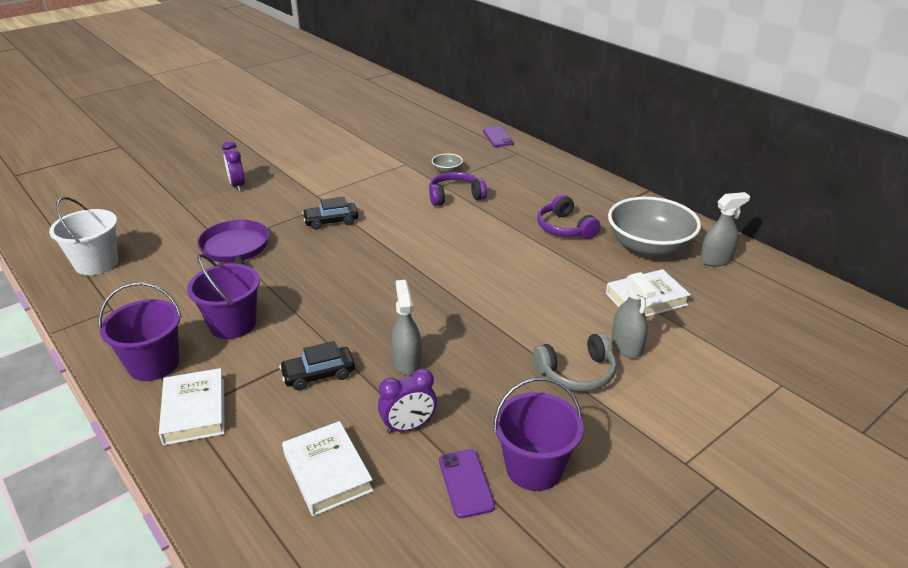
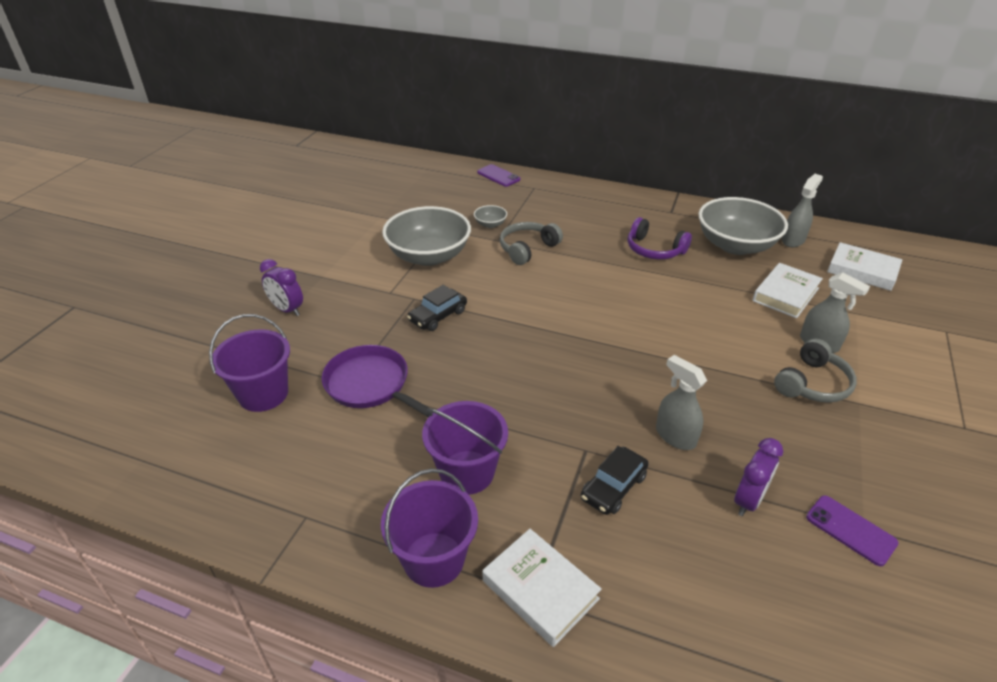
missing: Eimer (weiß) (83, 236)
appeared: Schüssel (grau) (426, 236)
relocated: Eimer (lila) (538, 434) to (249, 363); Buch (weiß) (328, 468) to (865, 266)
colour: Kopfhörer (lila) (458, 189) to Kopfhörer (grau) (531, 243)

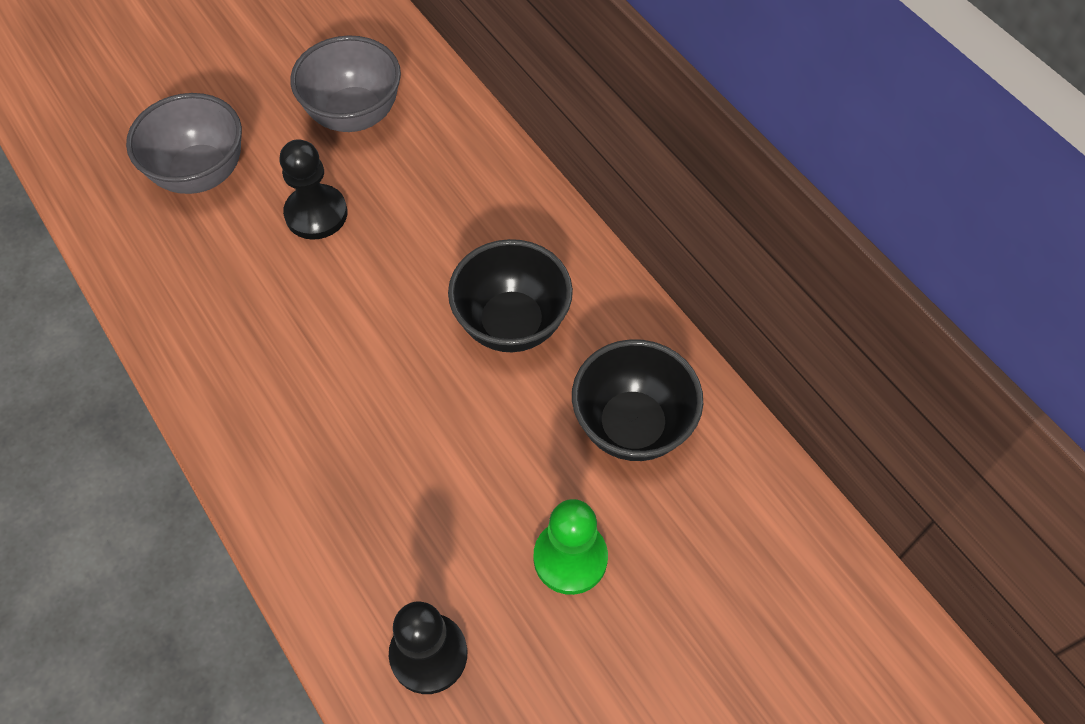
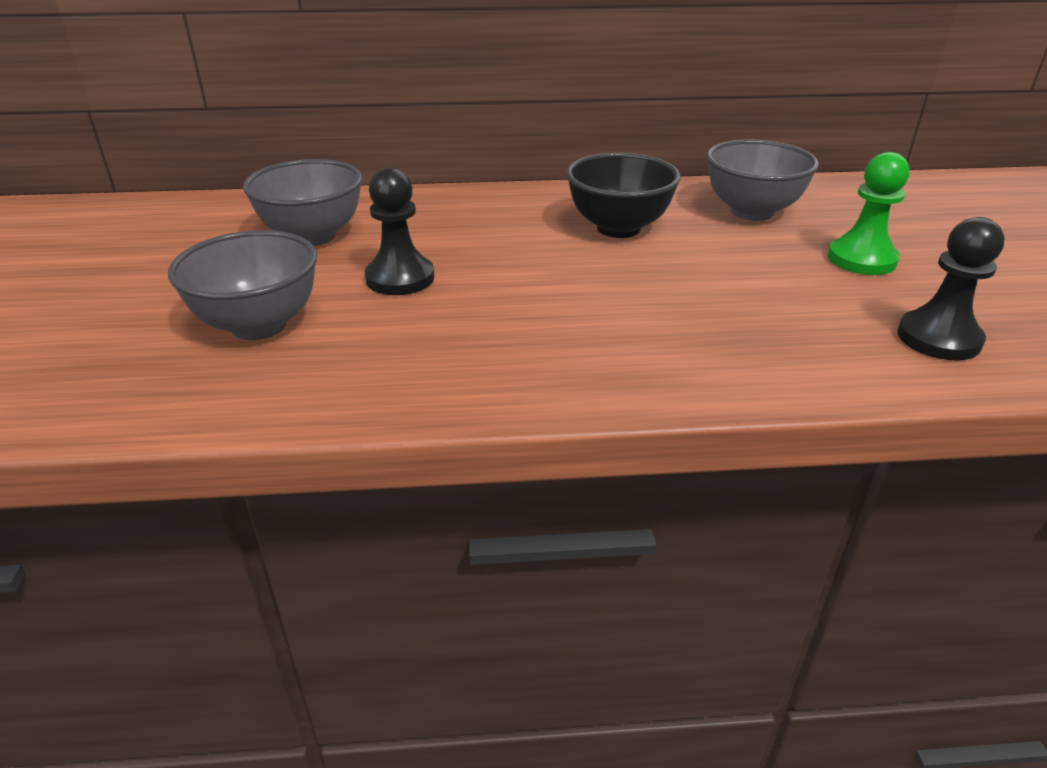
colour: Schüssel (schwarz) (637, 400) to Schüssel (grau) (763, 180)

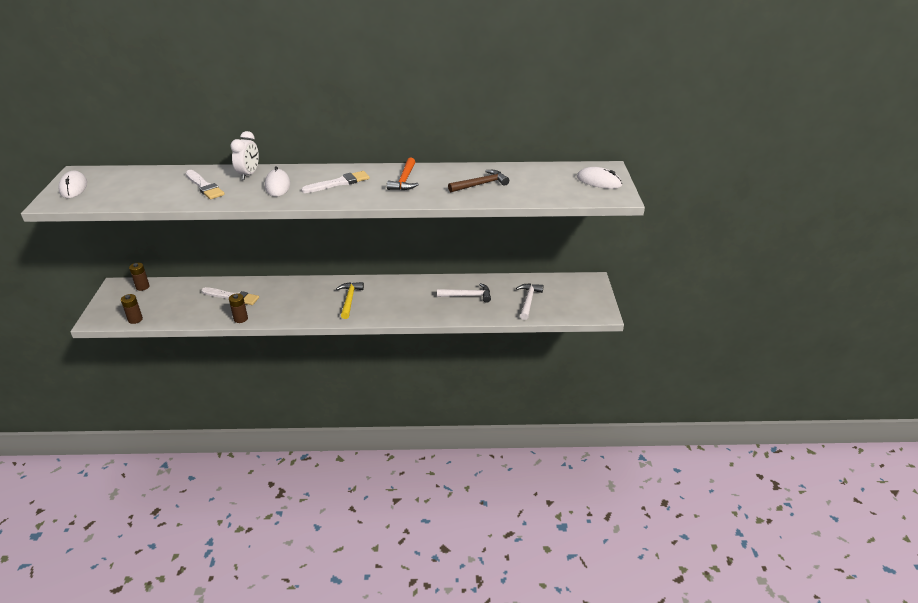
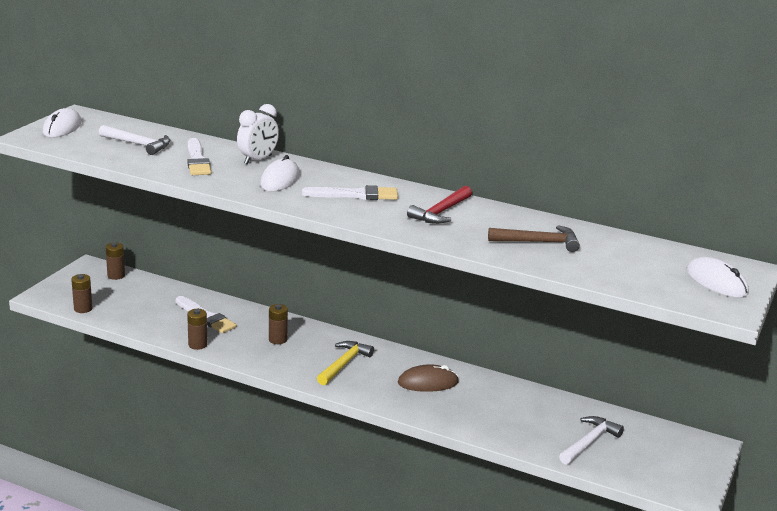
appeared: Batterie (braun) (278, 324); Computermaus (braun) (428, 378)
relocated: Hammer (weiß) (464, 293) to (134, 140)
colour: Hammer (orange) (403, 174) to Hammer (rot) (439, 205)

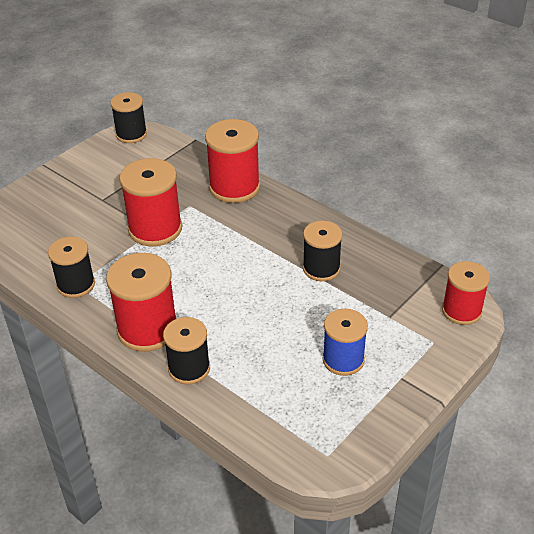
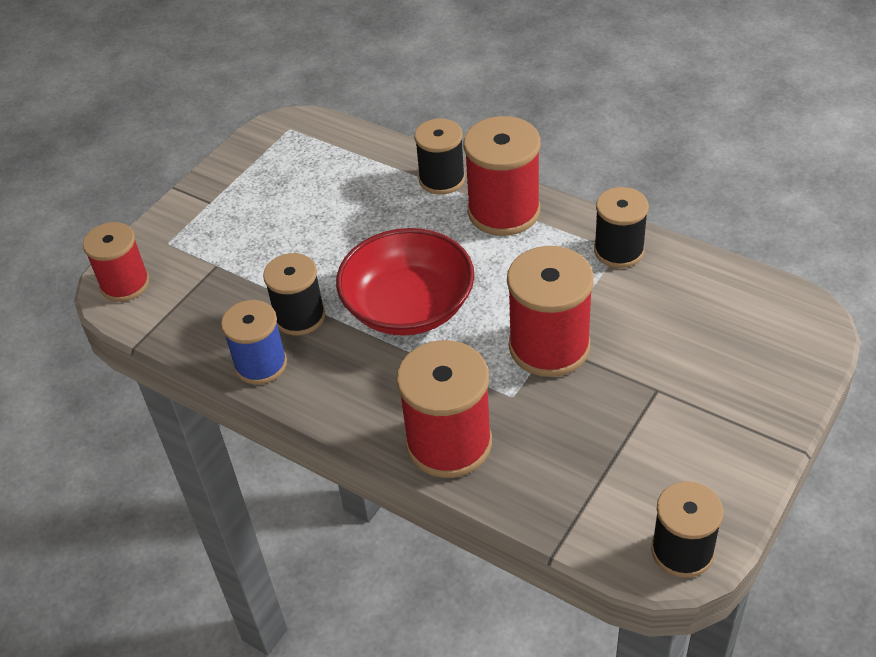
appeared: Schüssel (rot) (405, 282)
relocated: Garnrolle (blau) (345, 342) to (254, 342)

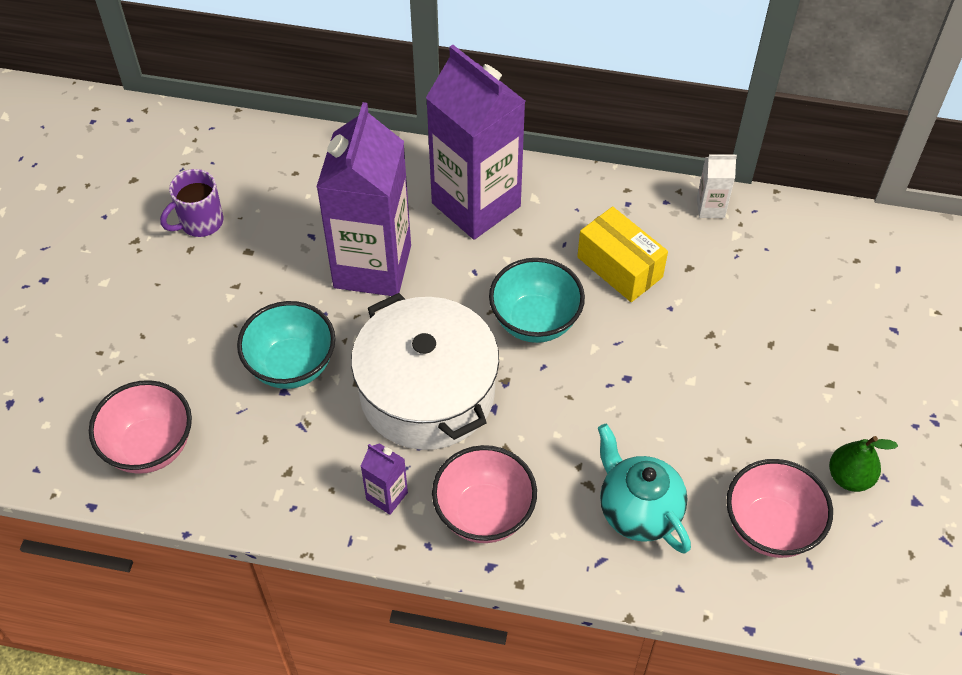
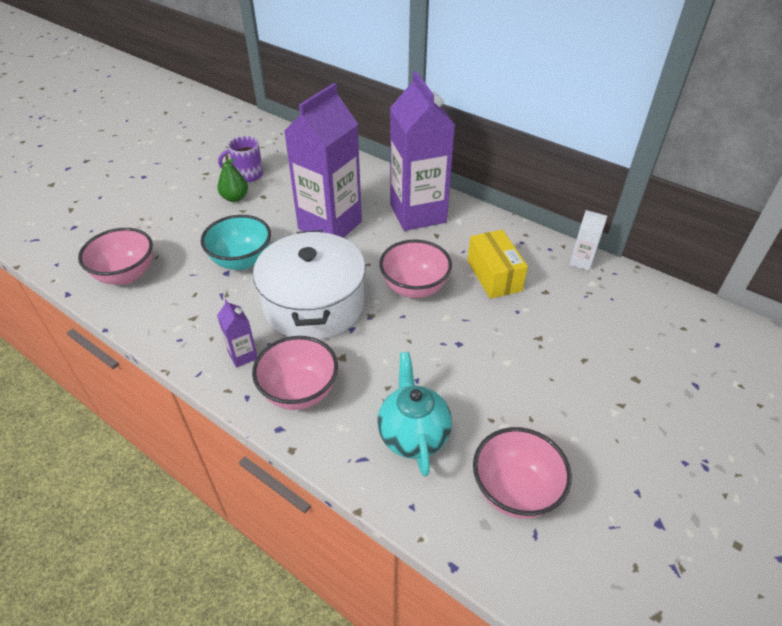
relocated: Birne (grün) (863, 464) to (232, 178)
colour: Schüssel (türkis) (537, 300) to Schüssel (rosa) (415, 269)

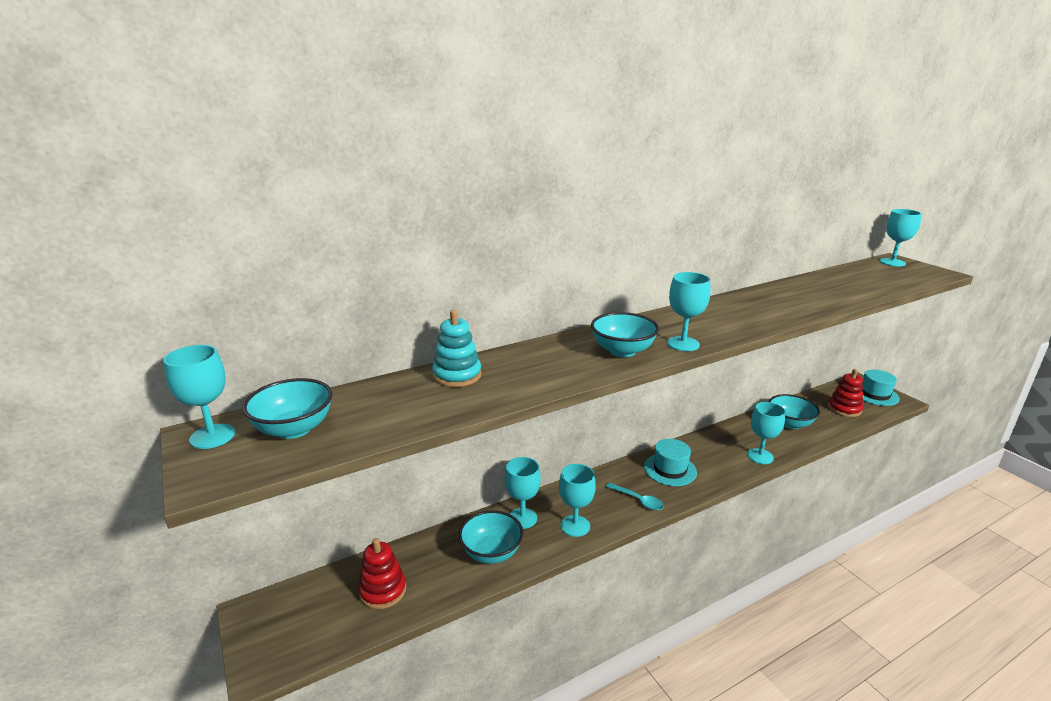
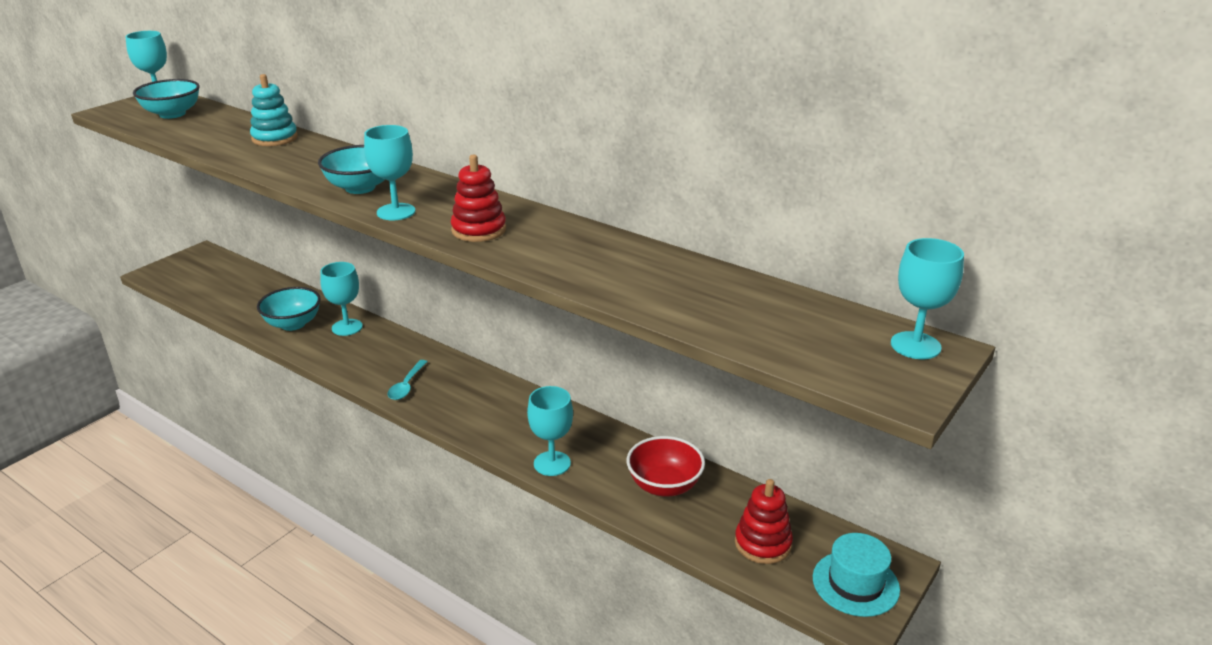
missing: Hut (türkis) (670, 462); Kelch (türkis) (577, 500)
relocated: Stapelspielzeug (rot) (382, 573) to (478, 198)
colour: Schüssel (türkis) (794, 411) to Schüssel (rot) (666, 466)

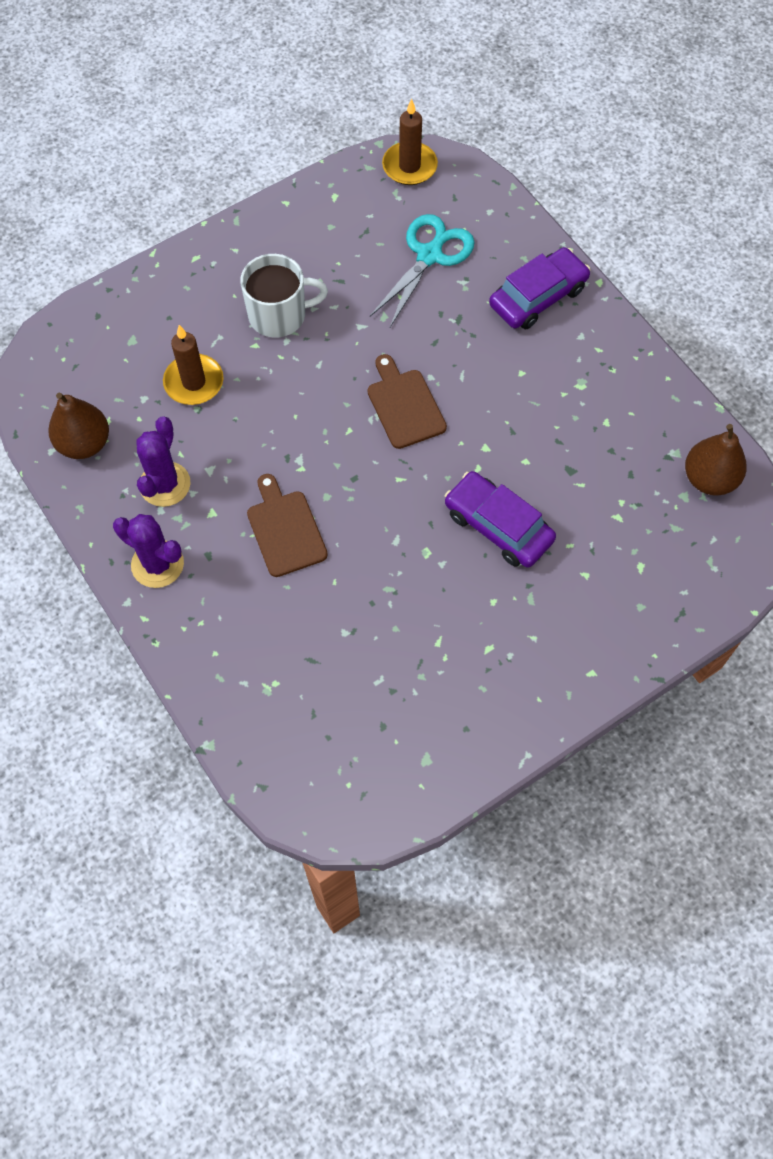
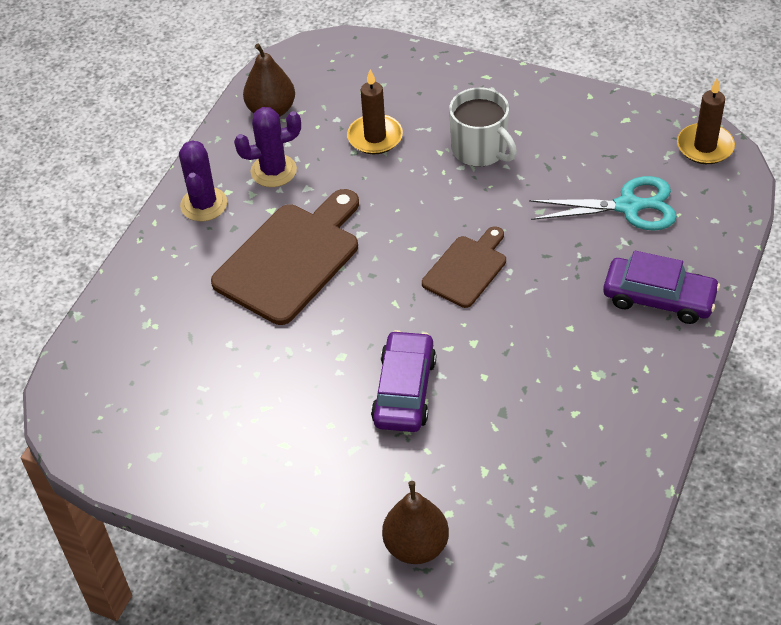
relocated: Birne (braun) (716, 460) to (415, 522)
size: Schneidebrett (braun) (287, 525) = (285, 257) x1.71

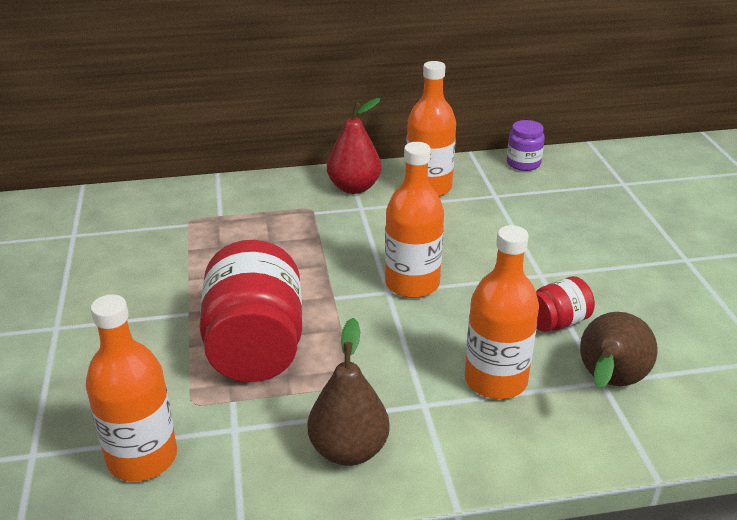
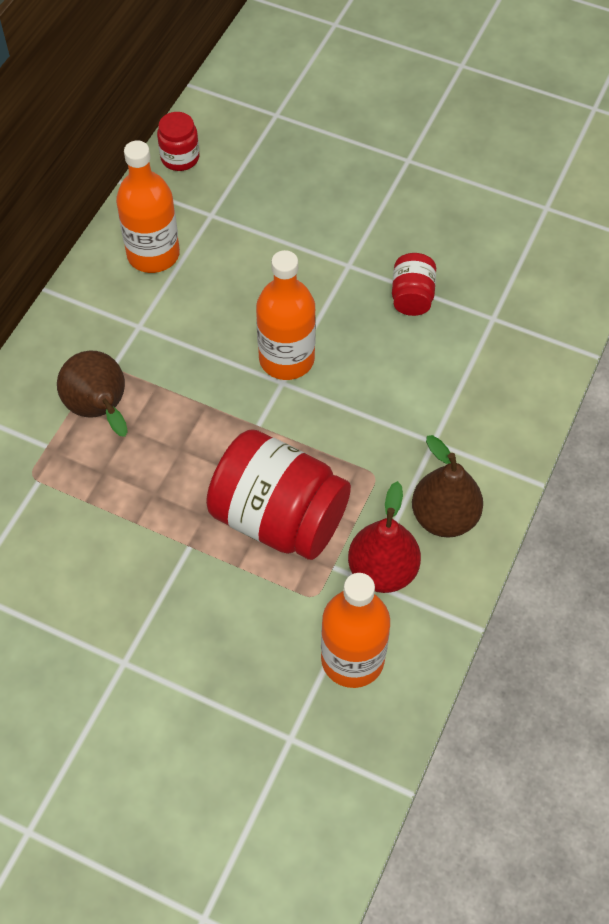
missing: Flasche (orange) (502, 312)
relocated: Birne (rot) (354, 146) to (384, 537); Birne (braun) (619, 350) to (92, 394)
colour: Einmachglas (lila) (526, 145) to Einmachglas (rot) (178, 141)

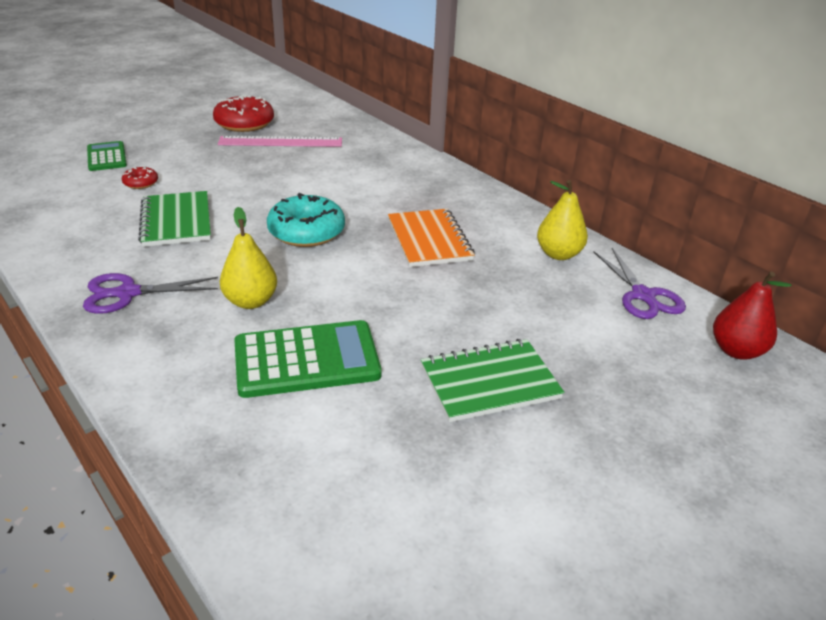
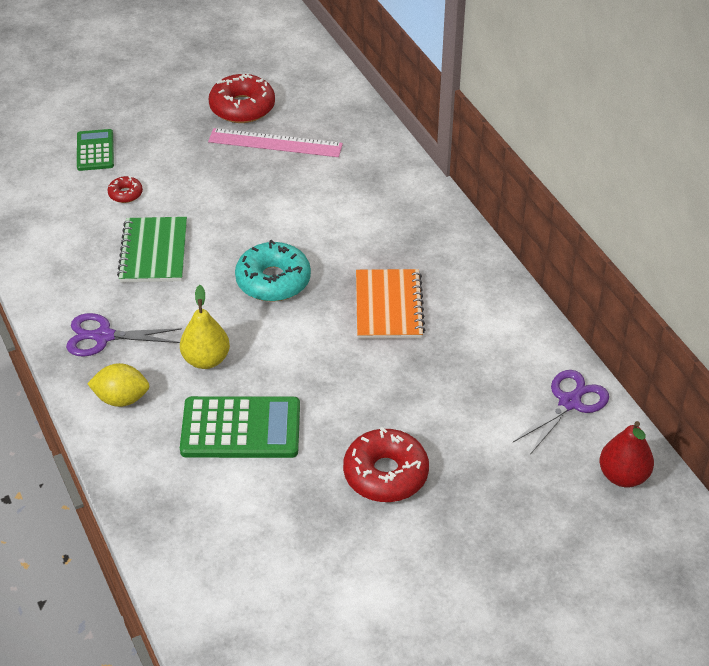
missing: Birne (gelb) (562, 220)
appeared: Zitrone (gelb) (118, 385)
exchanged: Notizbuch (grün) (492, 380) to Donut (rot) (386, 464)
spun: Schere (lila) (640, 283) = (561, 412) 135 degrees counterclockwise

